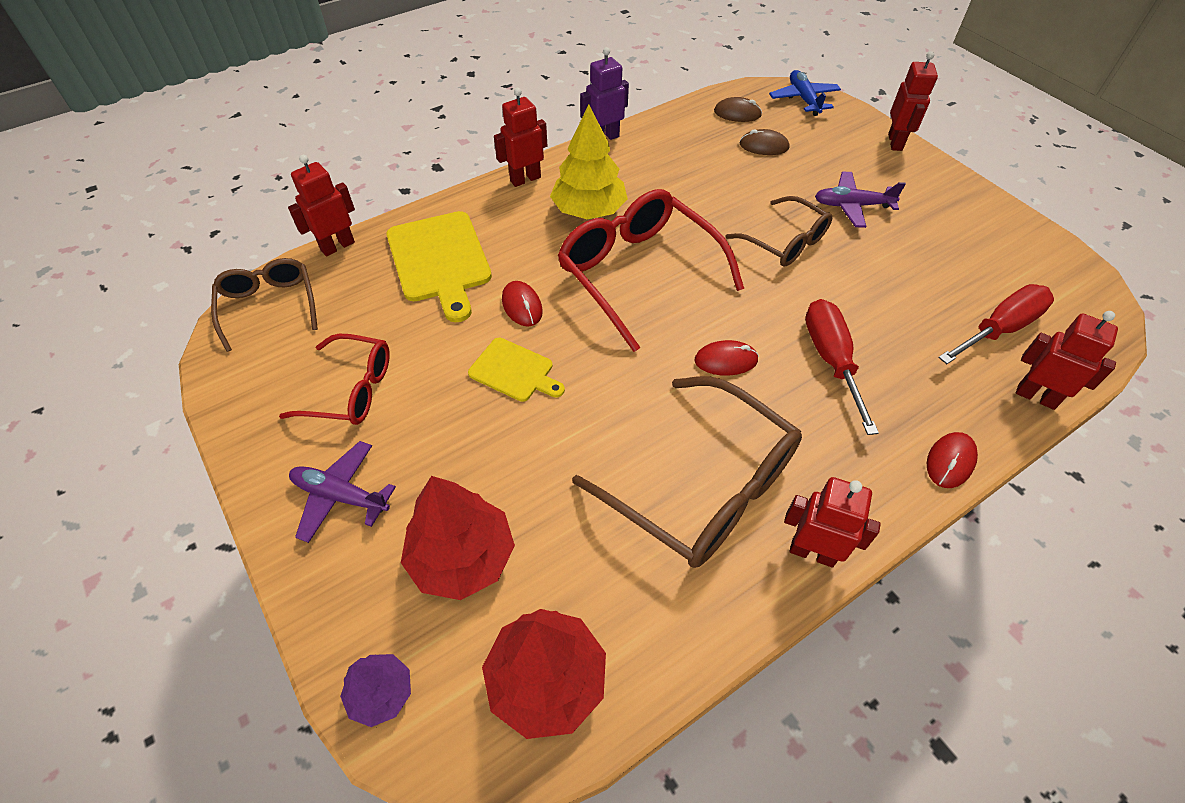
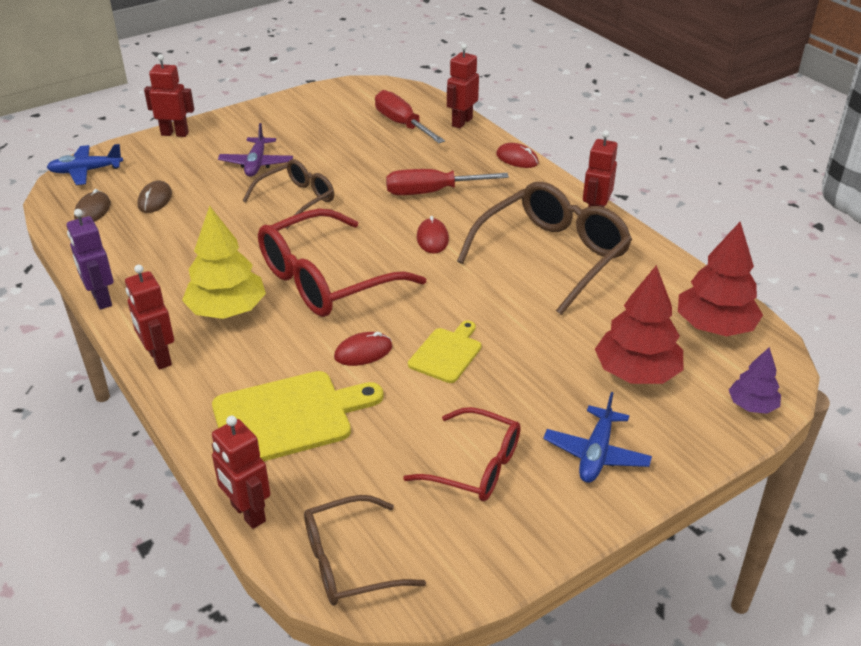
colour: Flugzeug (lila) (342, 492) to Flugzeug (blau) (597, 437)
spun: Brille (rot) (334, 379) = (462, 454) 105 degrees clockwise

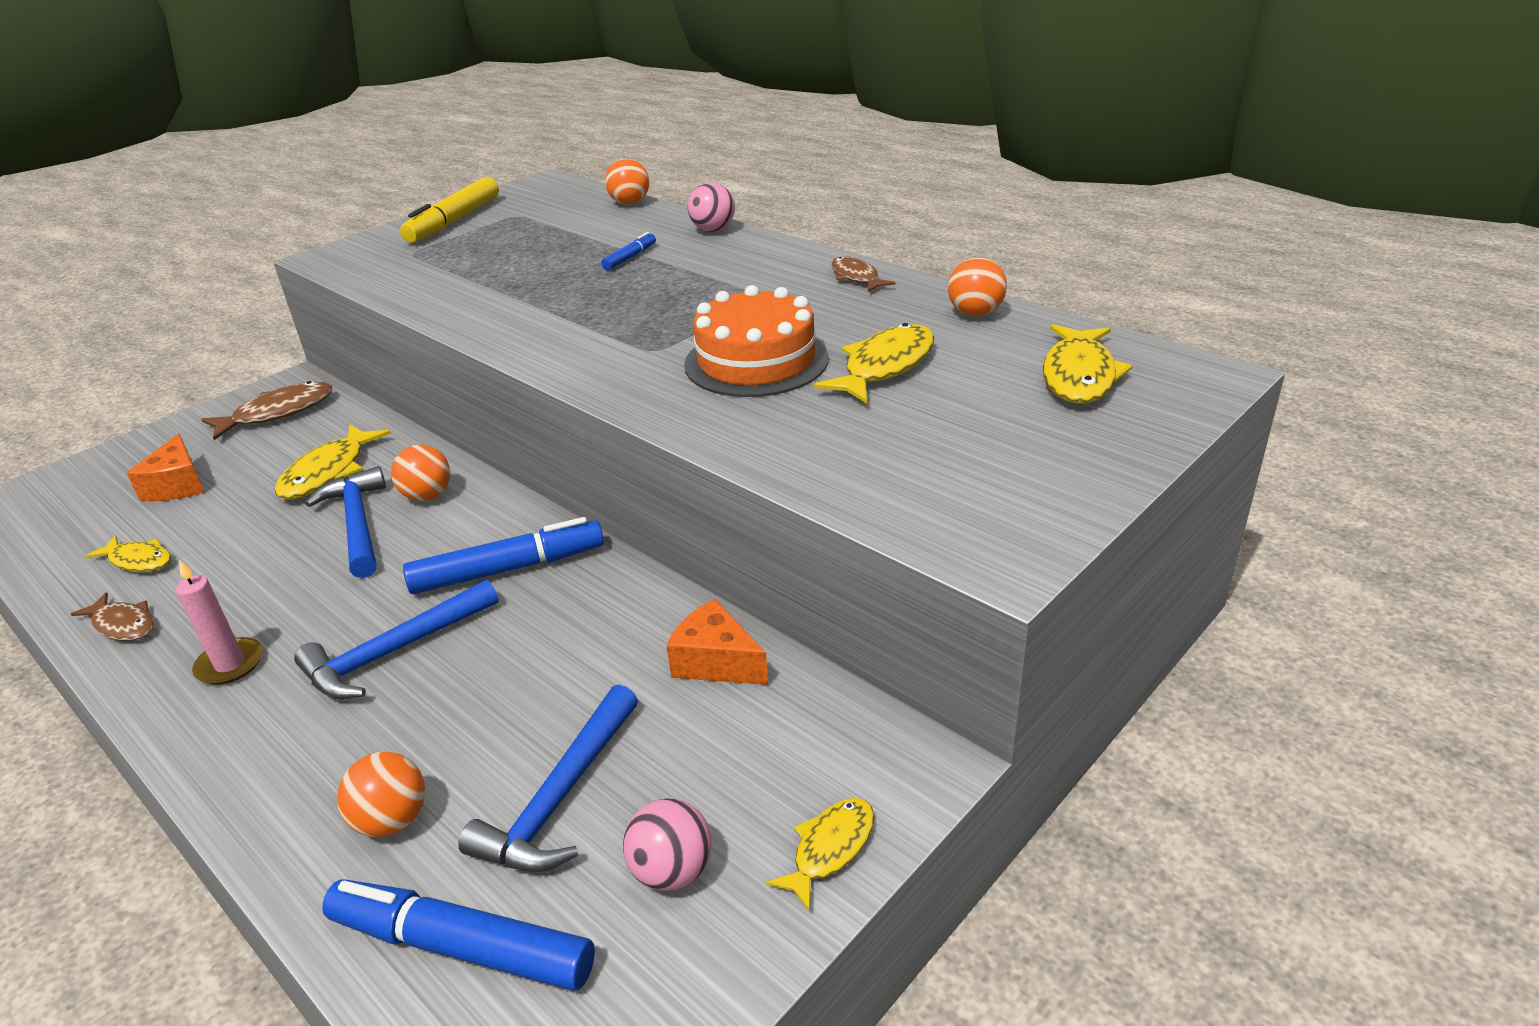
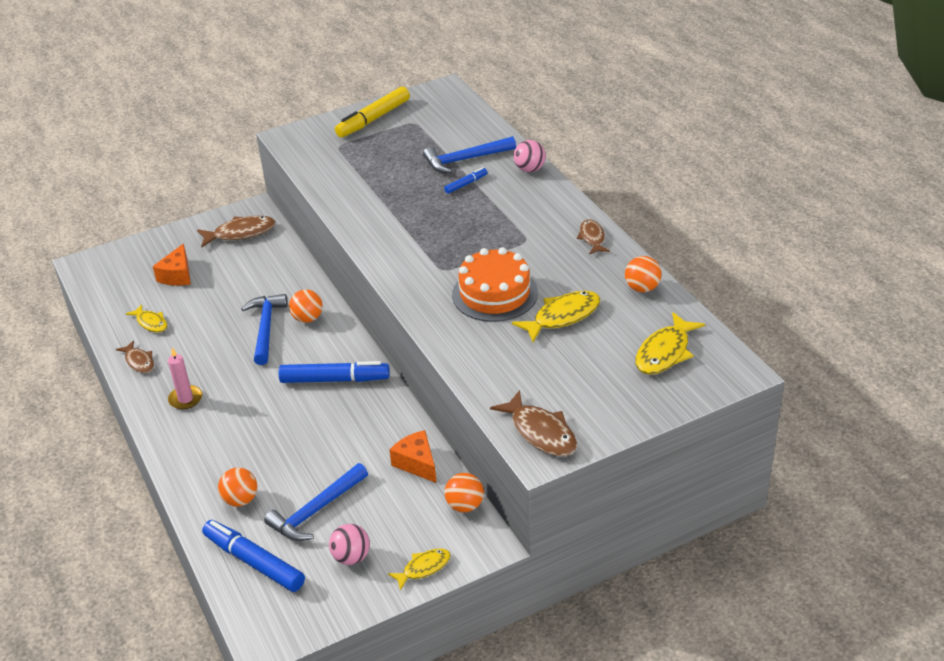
missing: Fisch (gelb) (333, 462)
appeared: Fisch (braun) (533, 423)
relocated: Ball (orange) (627, 182) to (464, 492); Hammer (blau) (396, 639) to (469, 154)

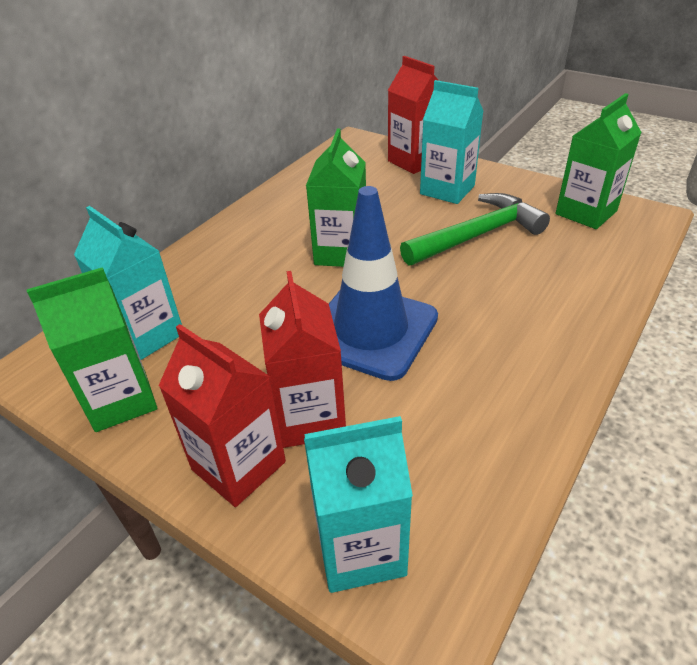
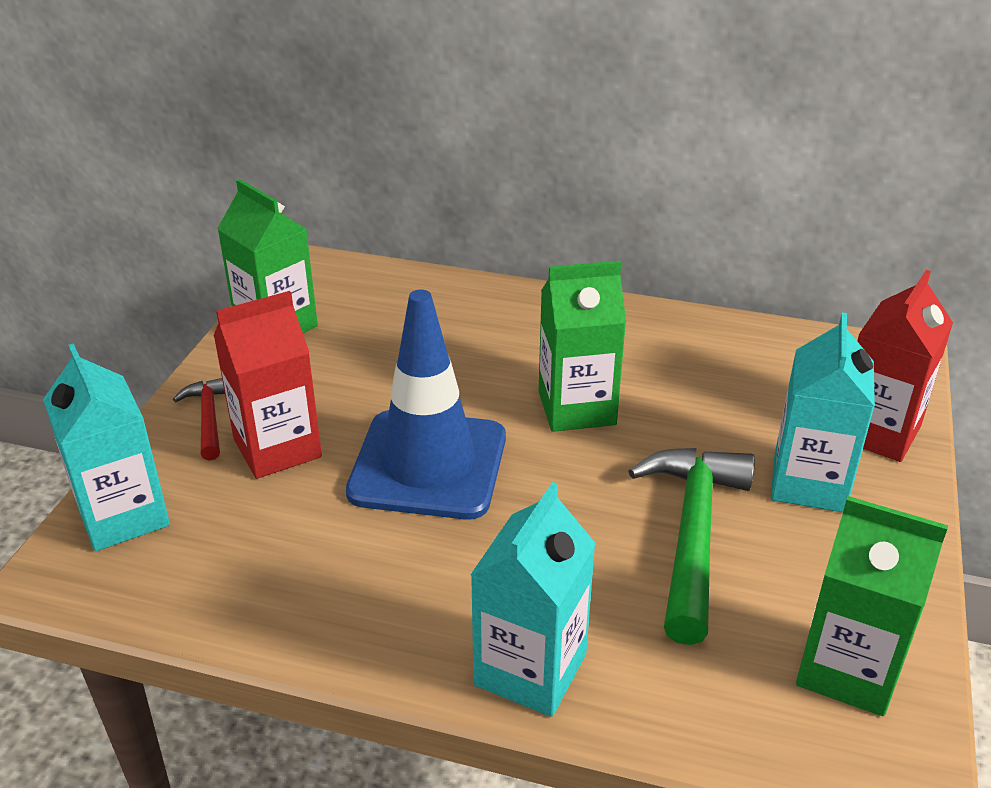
relocated: Getränkekarton (türkis) (128, 283) to (533, 599)
exchanged: Getränkekarton (rot) (222, 415) to Hammer (rot) (199, 419)
spun: Hammer (grün) (475, 229) = (691, 546) 120 degrees counterclockwise

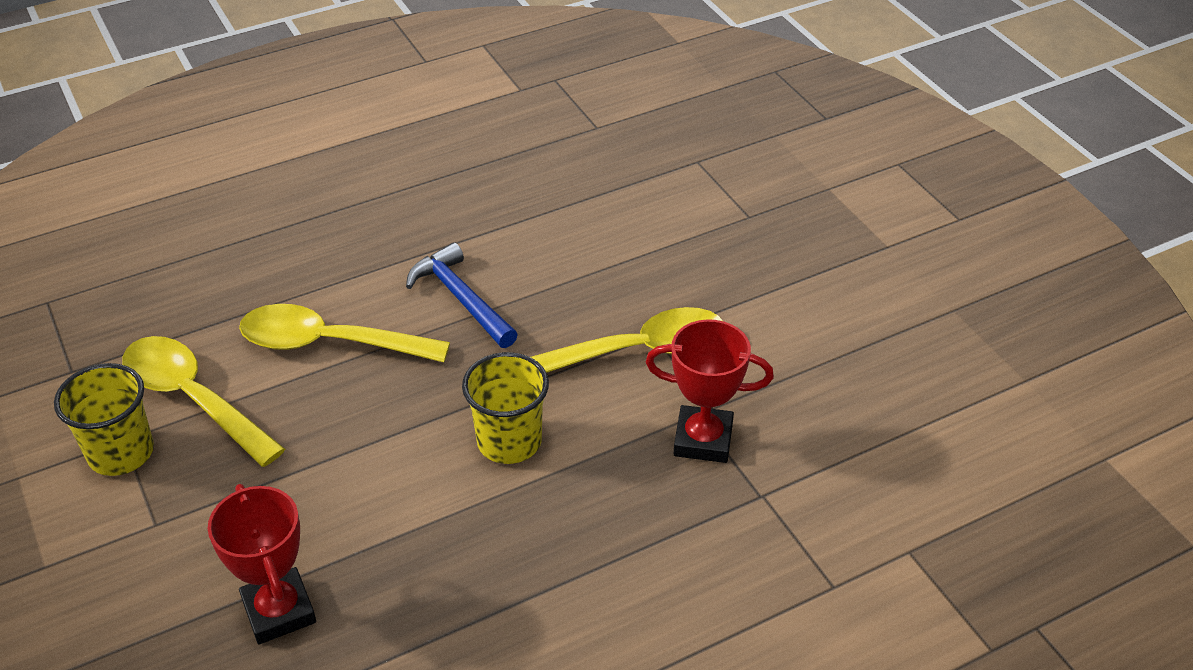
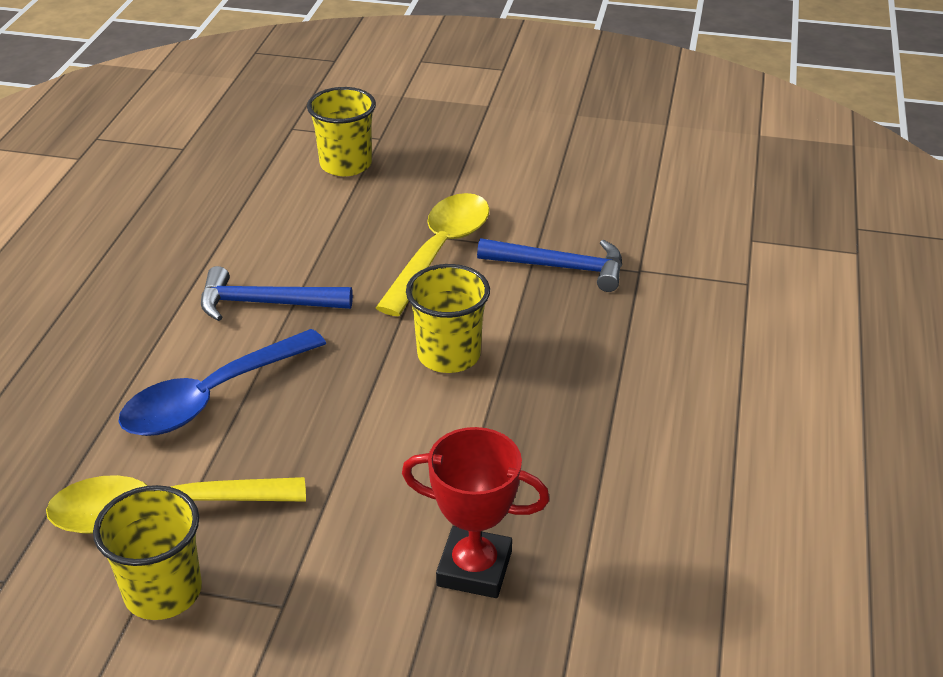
appeared: Becher (gelb) (341, 131)
exchanged: Pokal (rot) (709, 391) to Hammer (blau) (549, 265)
colour: Löffel (gelb) (344, 333) to Löffel (blau) (222, 382)

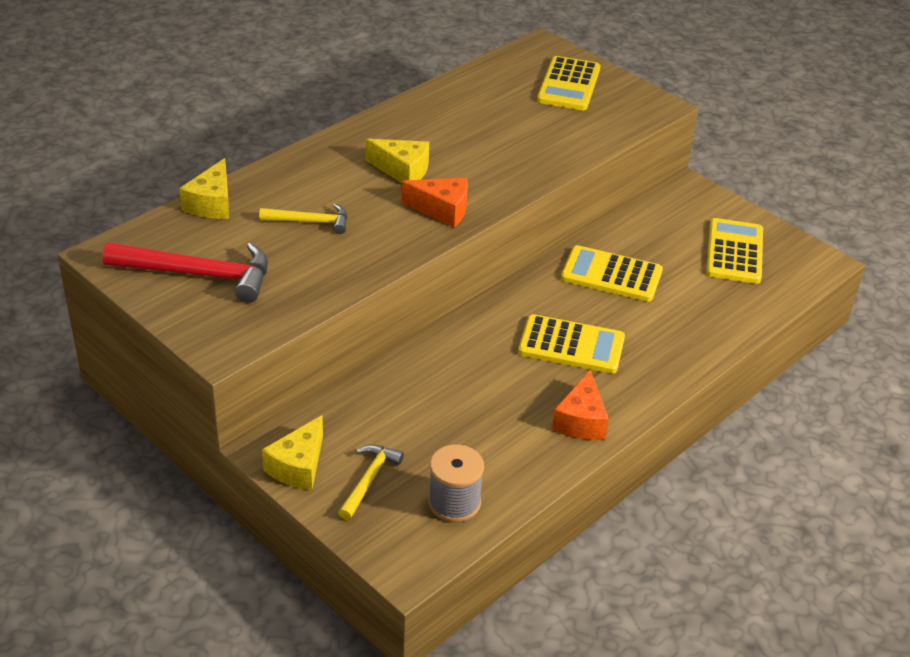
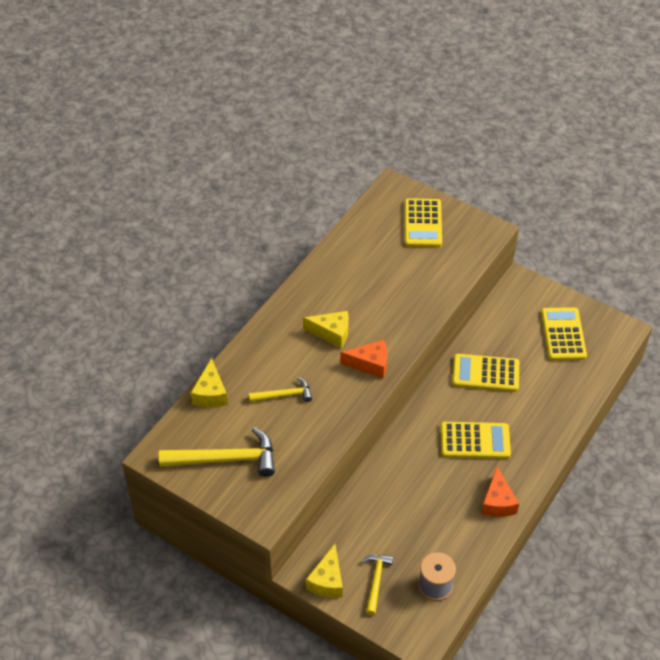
colour: Hammer (rot) (185, 272) to Hammer (gelb) (217, 452)

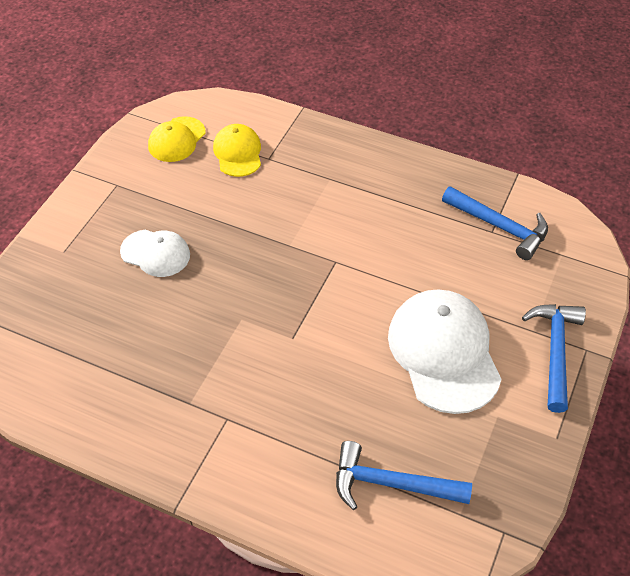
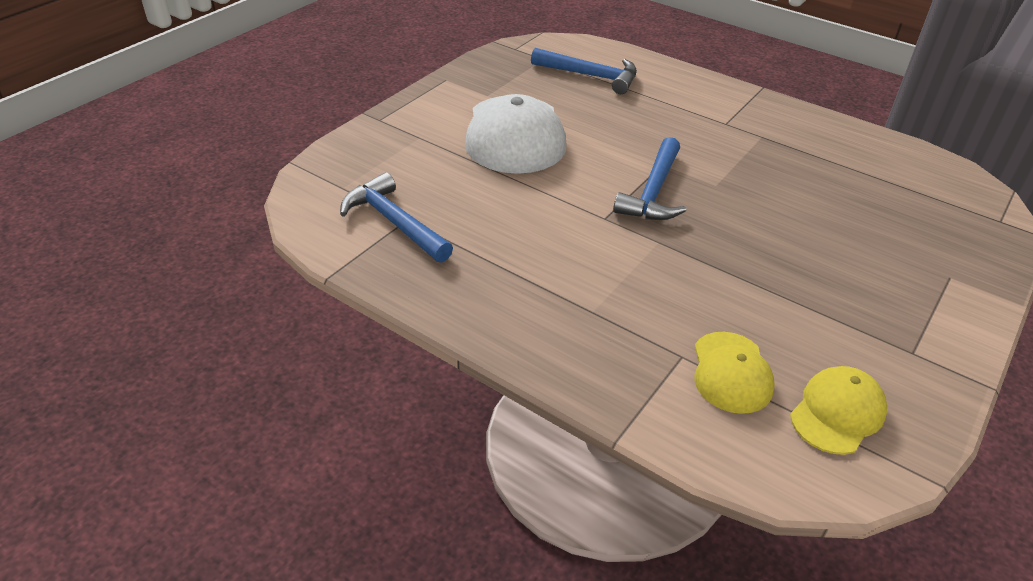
missing: Kappe (weiß) (155, 253)
relocated: Hammer (blau) (554, 358) to (649, 178)

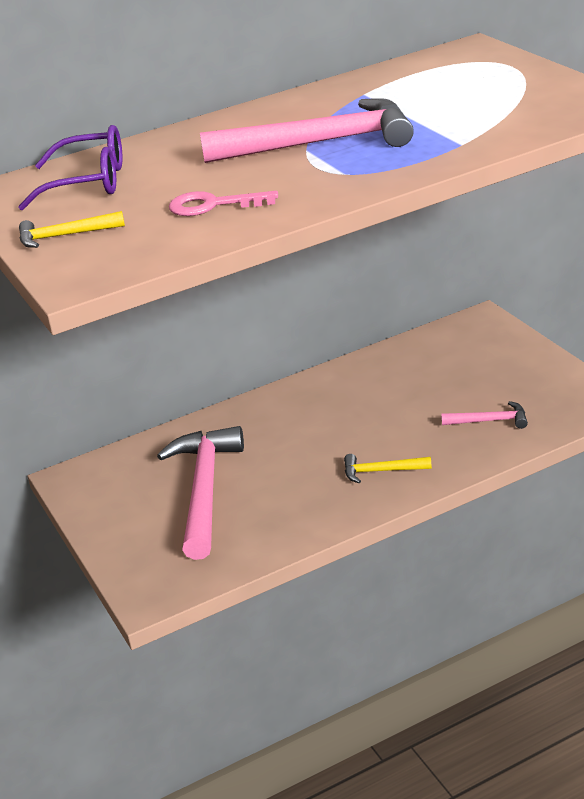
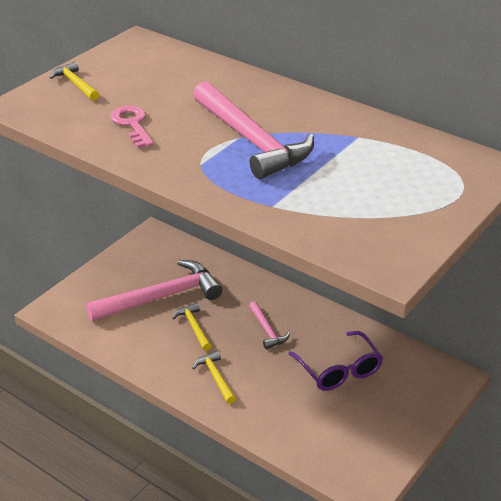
appeared: Hammer (gelb) (191, 327)
relocated: Brille (lila) (70, 168) to (336, 361); Hammer (rosa) (484, 415) to (269, 325)

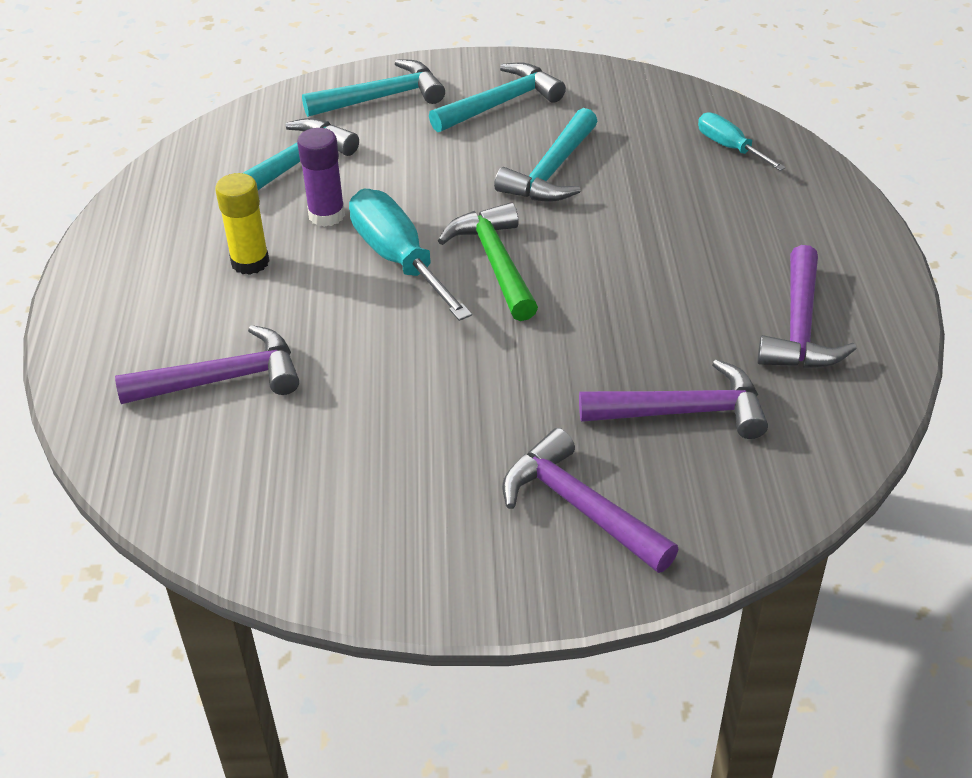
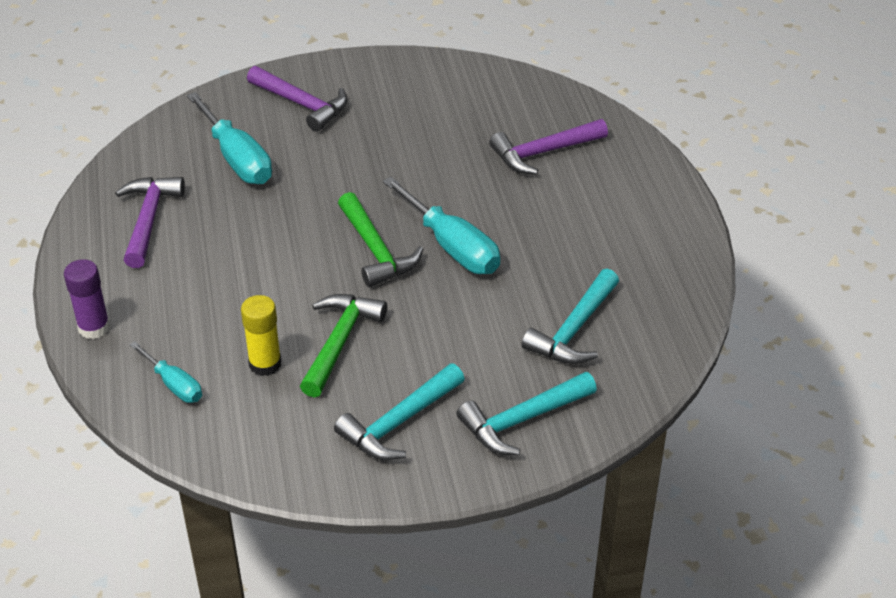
relocated: Klebestift (lila) (321, 177) to (87, 299); Klebestift (gelb) (242, 224) to (261, 335)
exchanged: Hammer (lila) (673, 399) to Schraubenzieher (türkis) (229, 138)
colour: Hammer (türkis) (546, 155) to Hammer (grün) (343, 346)

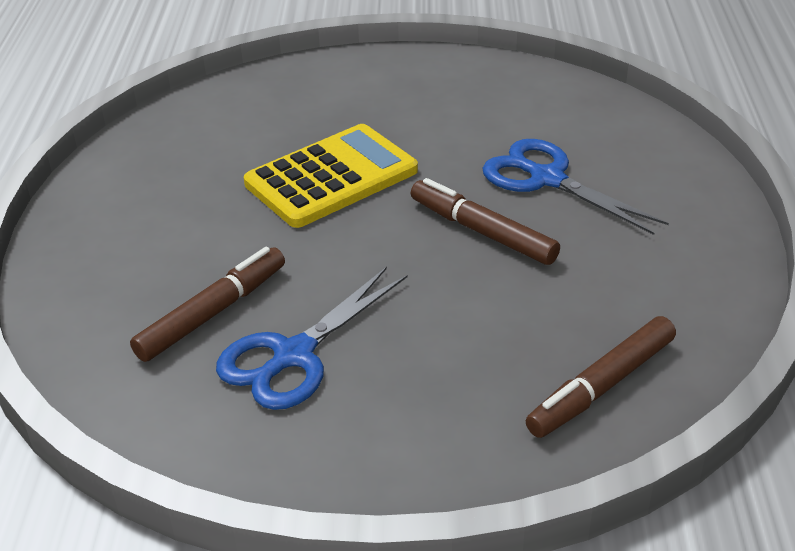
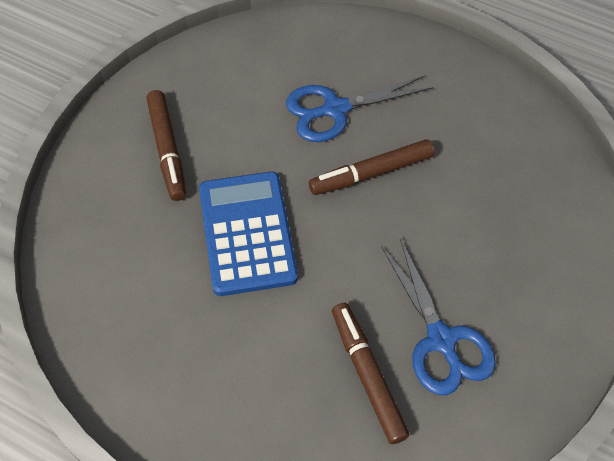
relocated: Filzstift (braun) (601, 377) to (166, 145)
colour: Taschenrechner (gelb) (331, 176) to Taschenrechner (blau) (248, 234)

